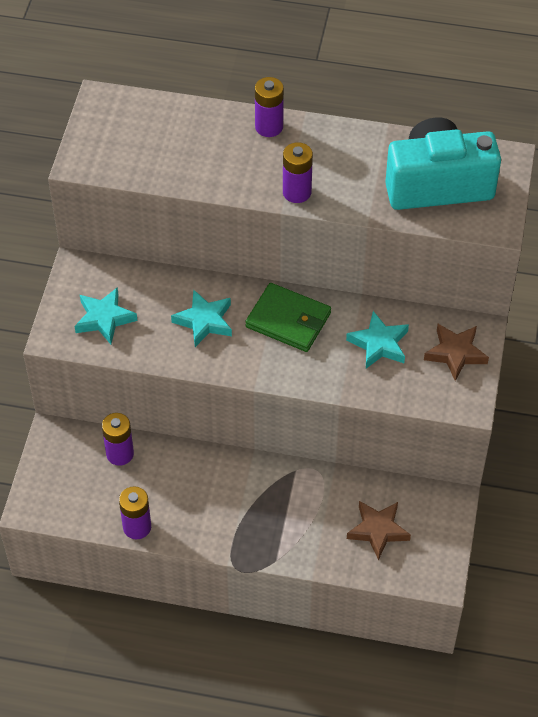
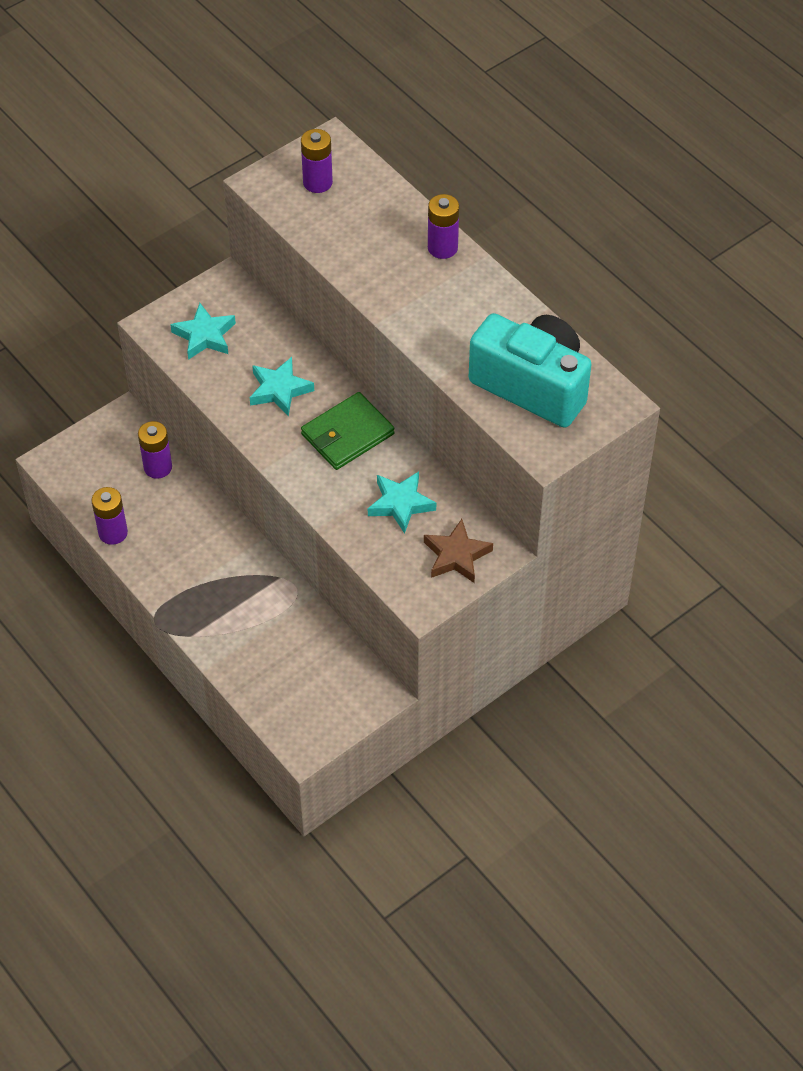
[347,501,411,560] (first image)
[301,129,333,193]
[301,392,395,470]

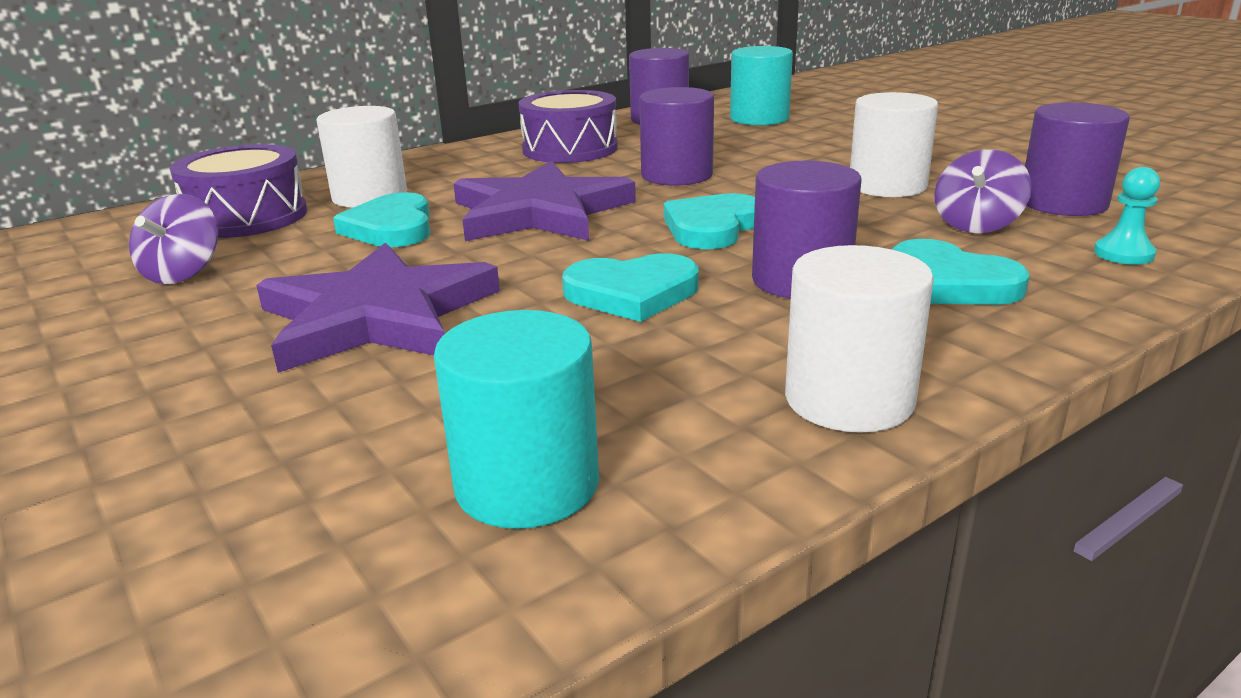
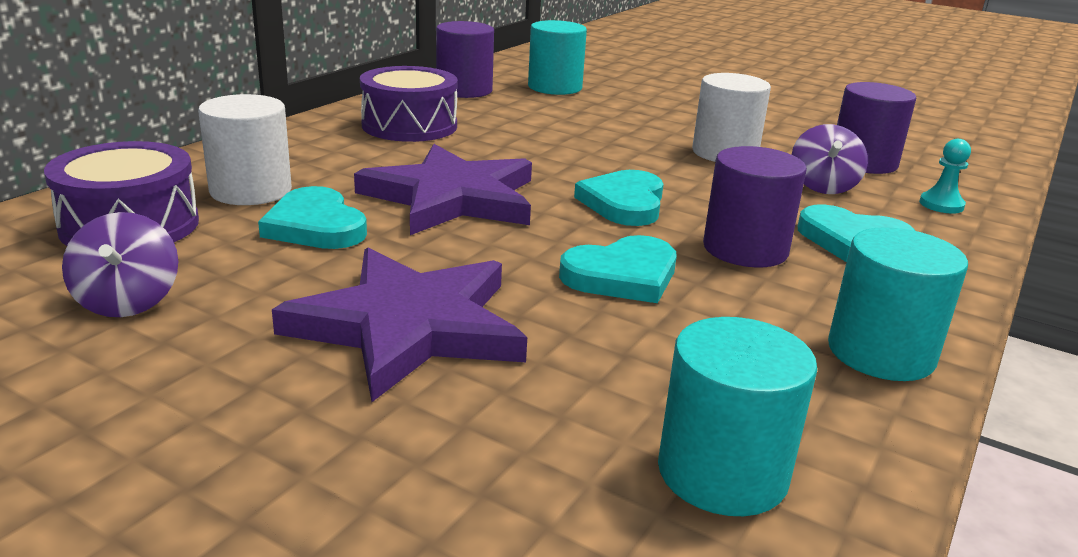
[639,87,714,186] (first image)
[828,227,968,381]

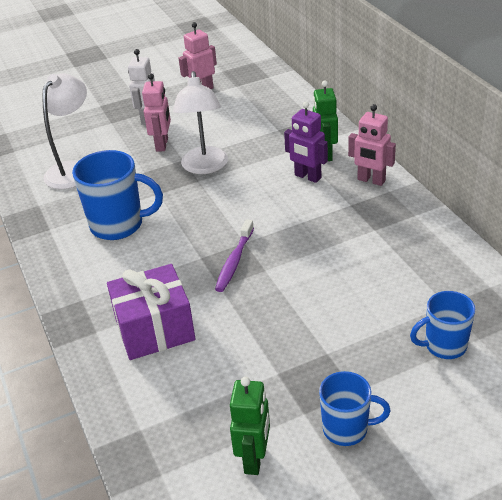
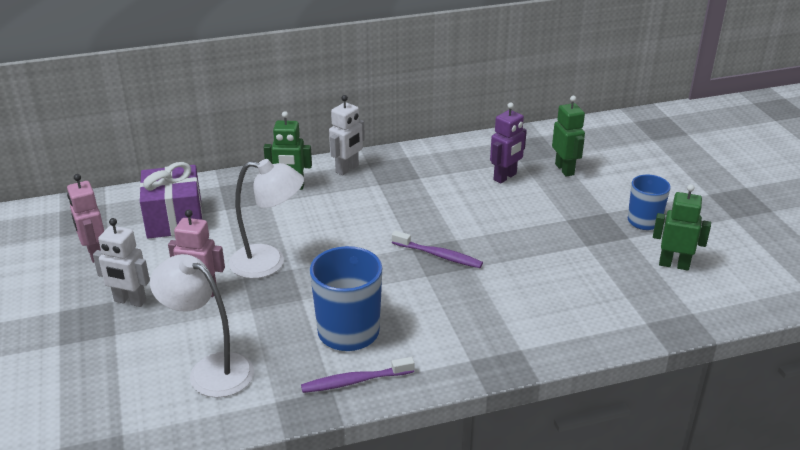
[301,357,414,393]
[140,162,203,238]
[490,102,527,183]
[552,96,585,176]
[329,95,365,175]

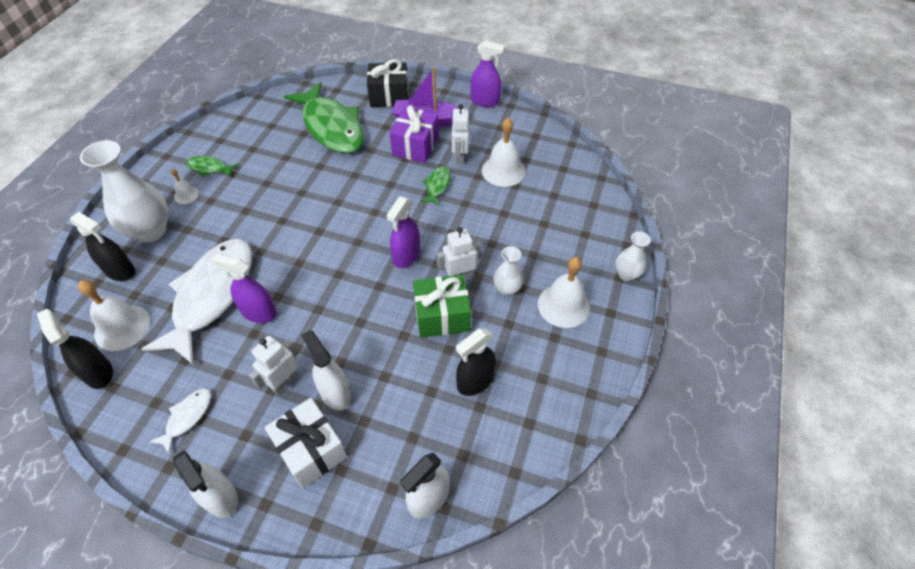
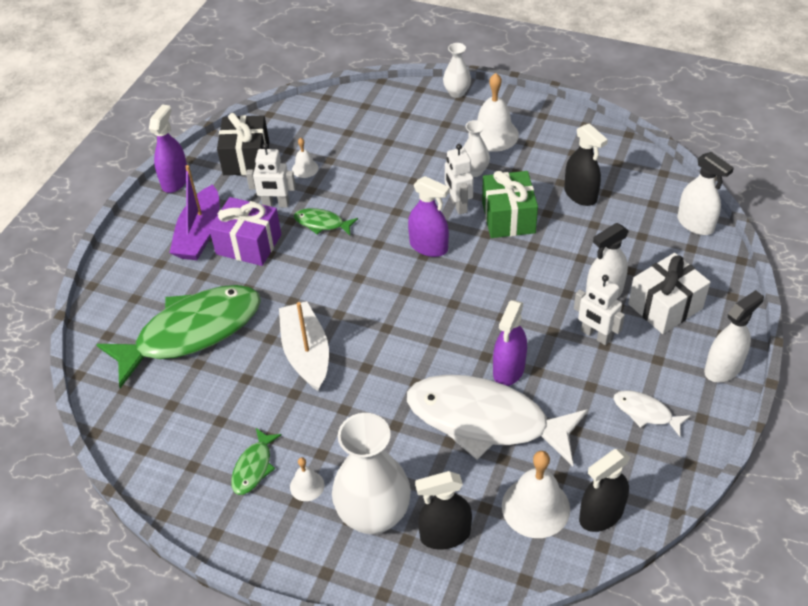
[279,301,329,391]
[217,113,269,175]
[415,471,472,550]
[292,138,319,178]

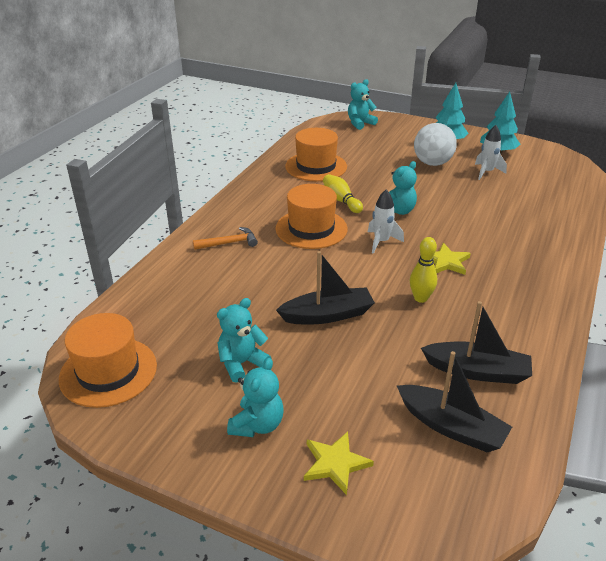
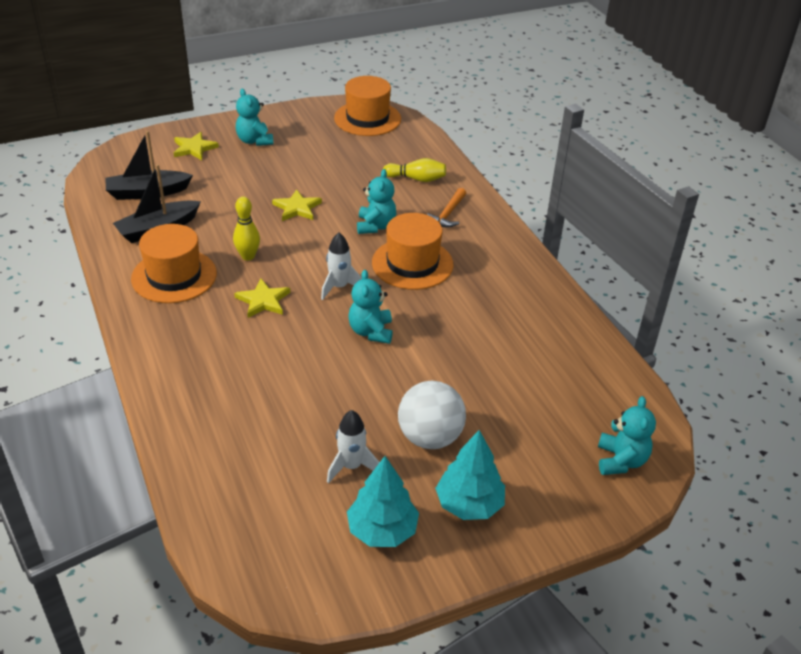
[357,169,396,234]
[131,224,217,303]
[383,158,446,182]
[272,189,322,221]

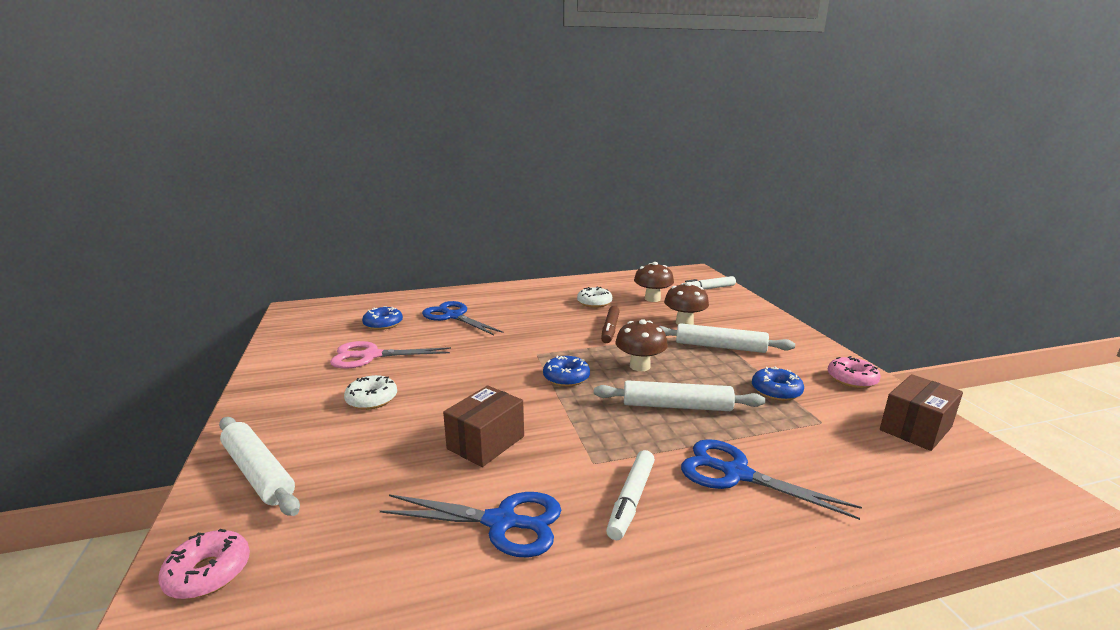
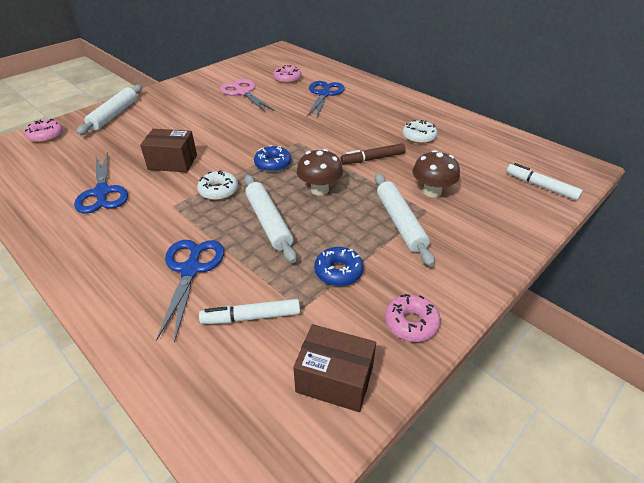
[634,262,674,302] (first image)
[197,170,238,200]
[199,299,300,324]
[273,65,301,83]

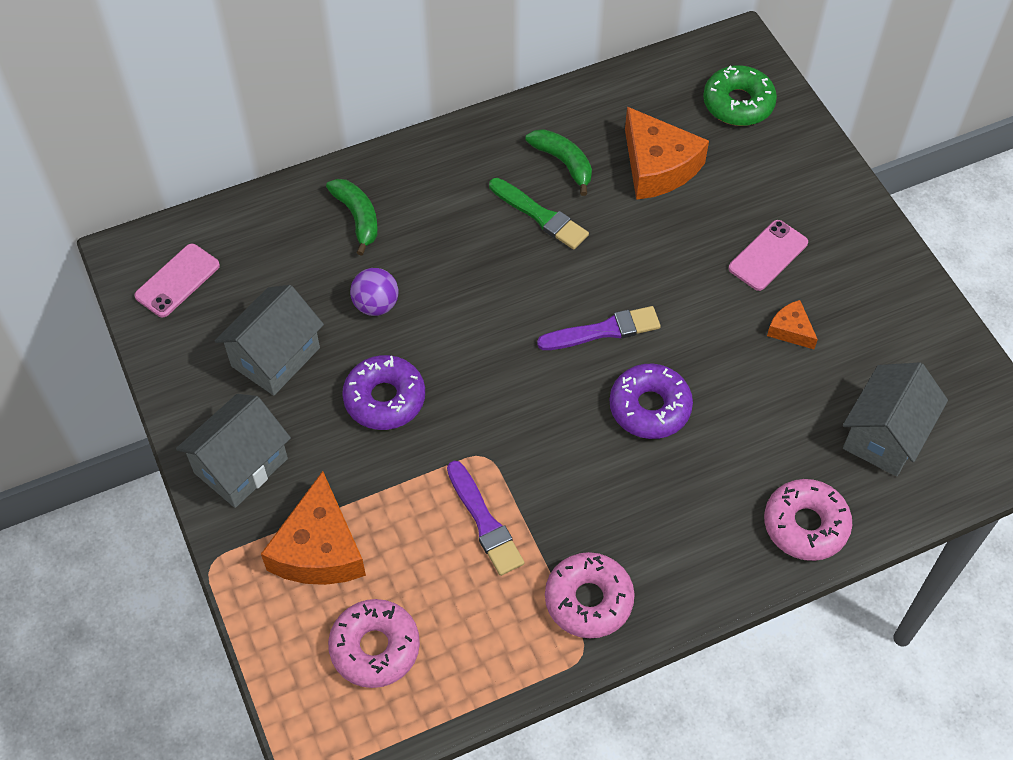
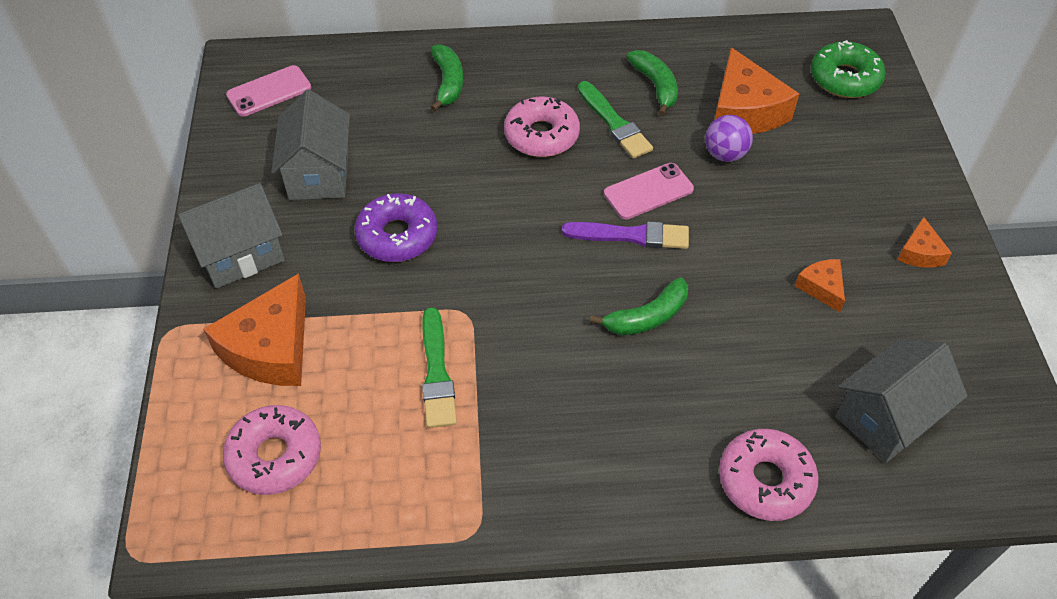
[897,217,952,268]
[705,115,753,162]
[504,97,580,157]
[604,163,694,220]
[590,277,688,335]
[422,307,457,428]
[271,90,350,200]

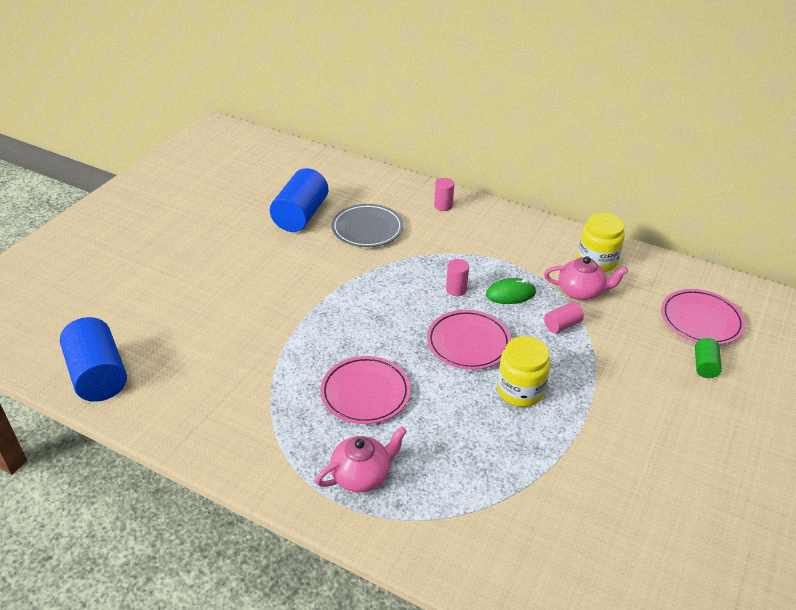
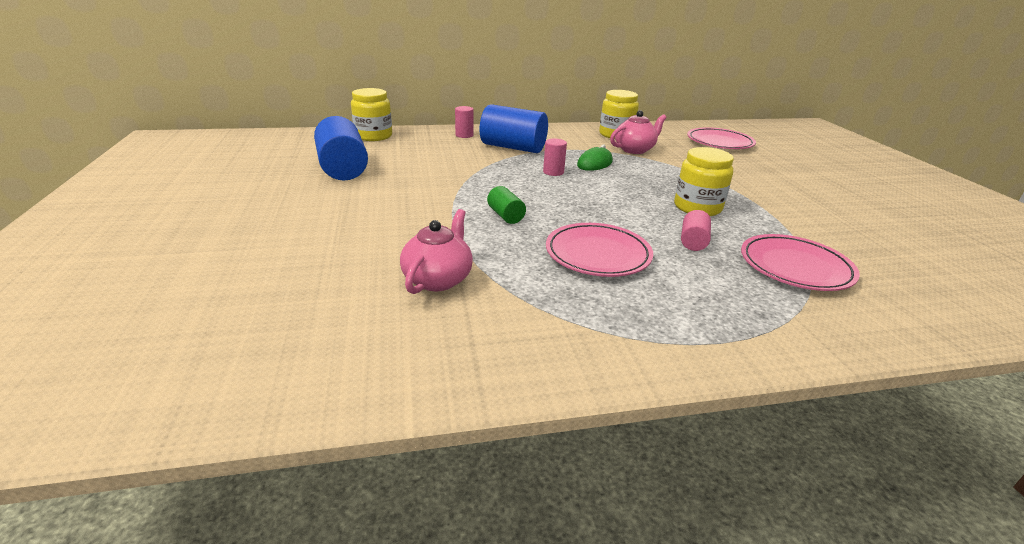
[331,204,403,247] (first image)
[351,88,392,141]
[480,104,548,153]
[400,209,473,294]
[741,234,860,291]
[681,210,711,251]
[487,186,526,224]

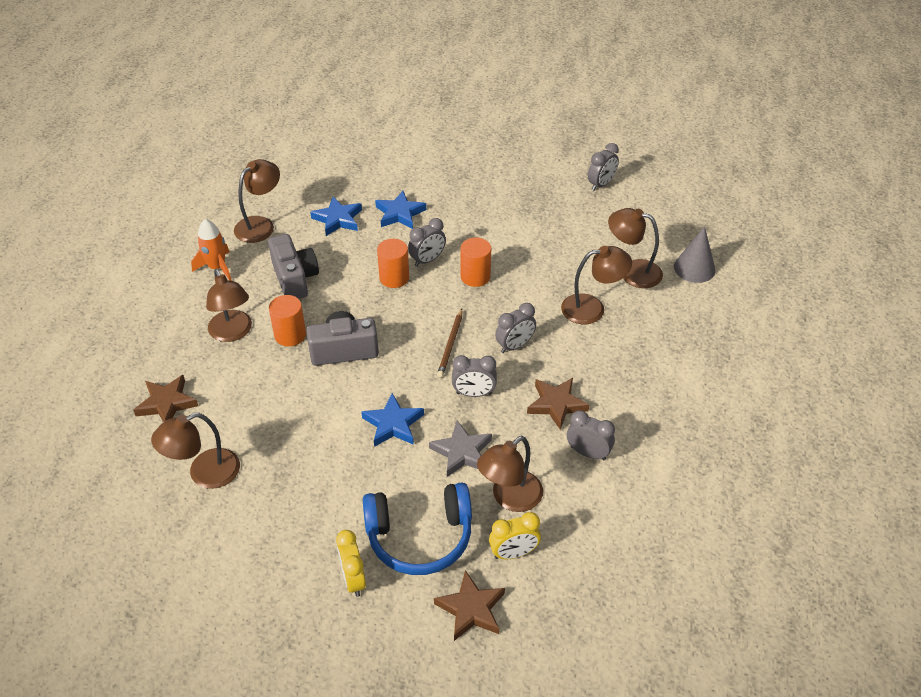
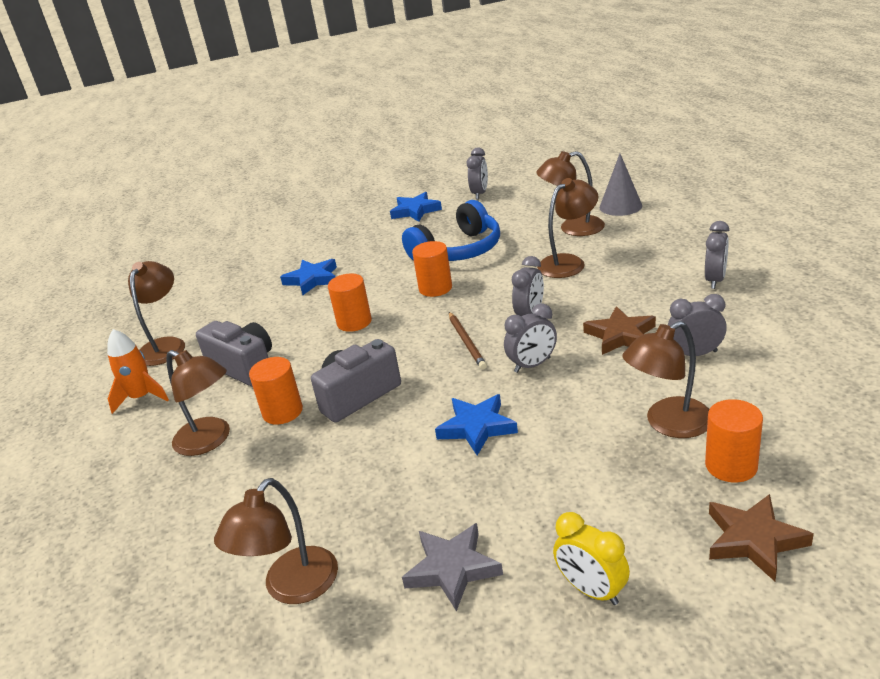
[133,375,198,422] (first image)
[390,192,442,222]
[402,200,500,261]
[705,221,729,289]
[402,523,503,611]
[705,399,763,483]
[622,321,710,438]

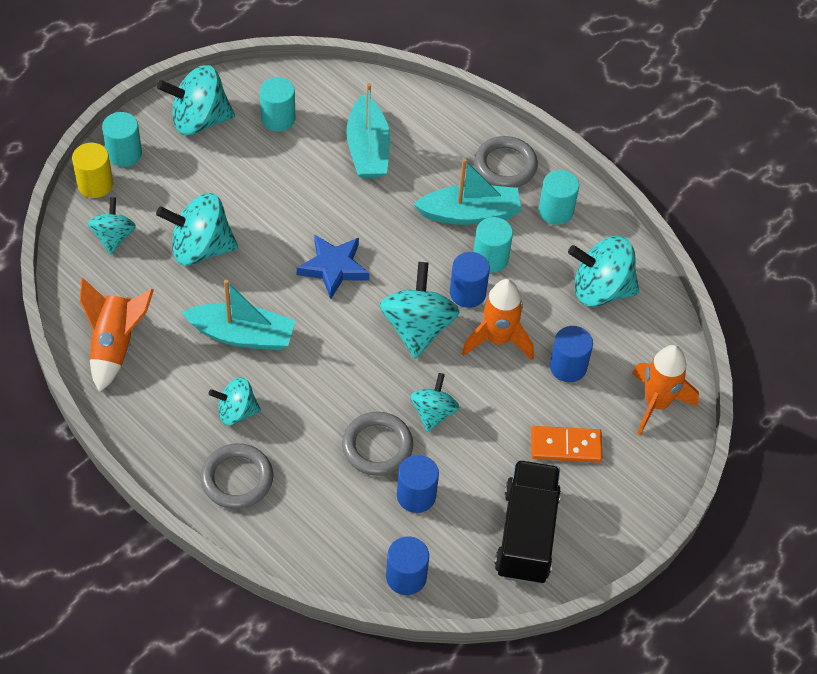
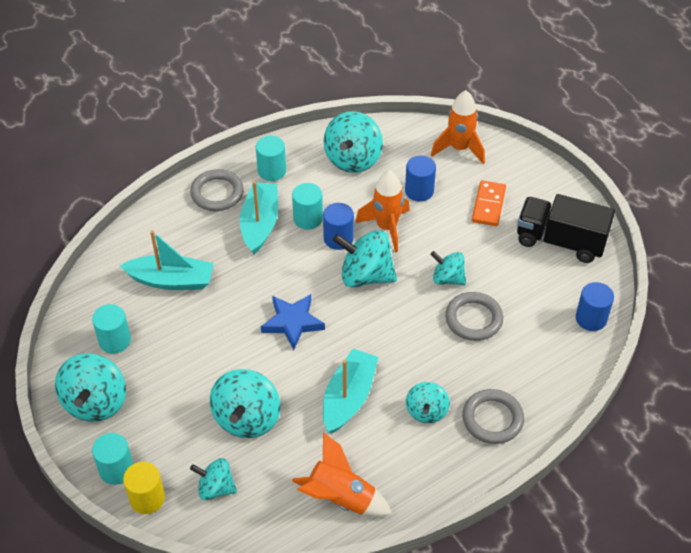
[397,455,439,513] (first image)

